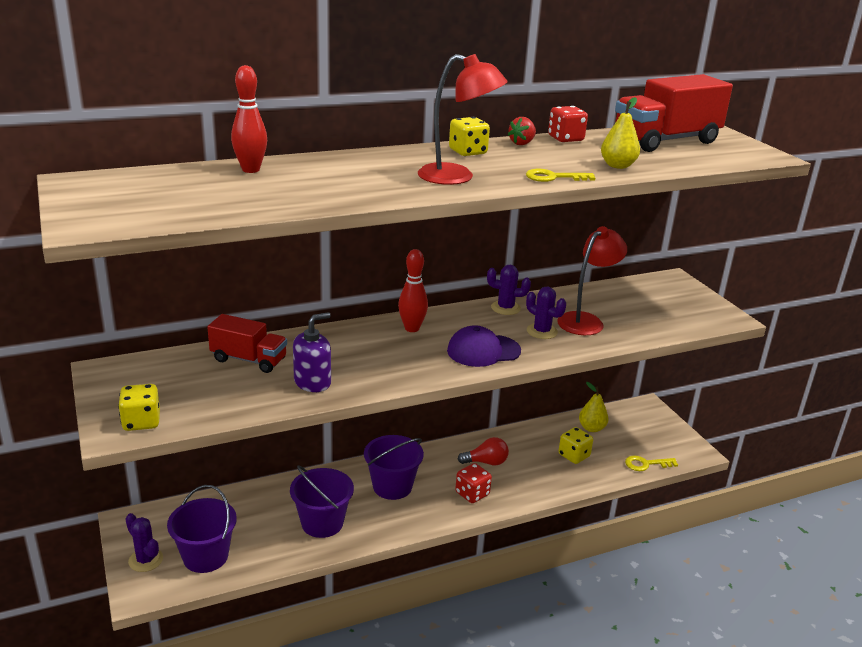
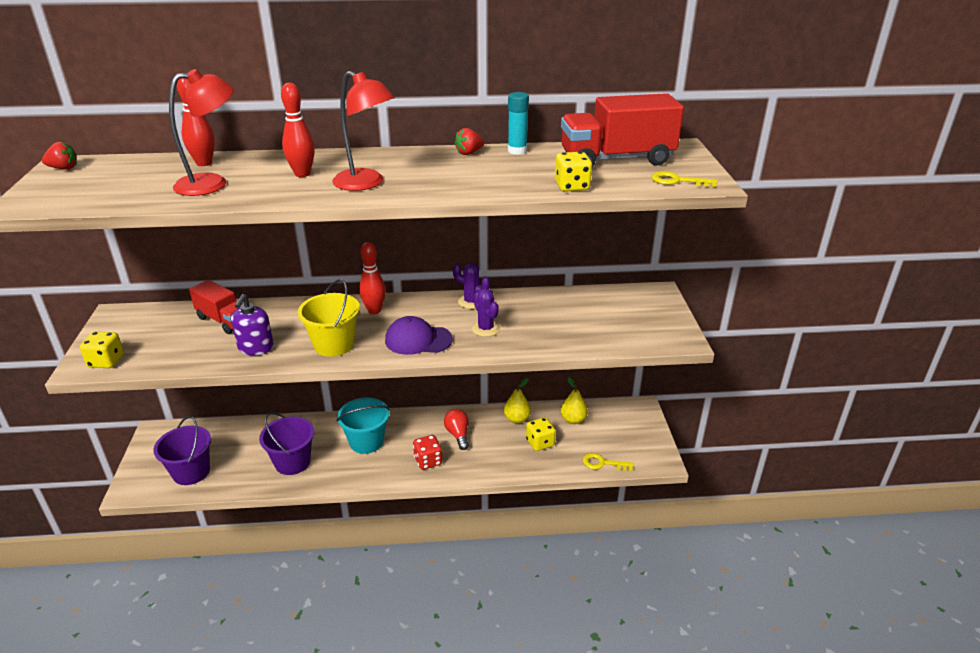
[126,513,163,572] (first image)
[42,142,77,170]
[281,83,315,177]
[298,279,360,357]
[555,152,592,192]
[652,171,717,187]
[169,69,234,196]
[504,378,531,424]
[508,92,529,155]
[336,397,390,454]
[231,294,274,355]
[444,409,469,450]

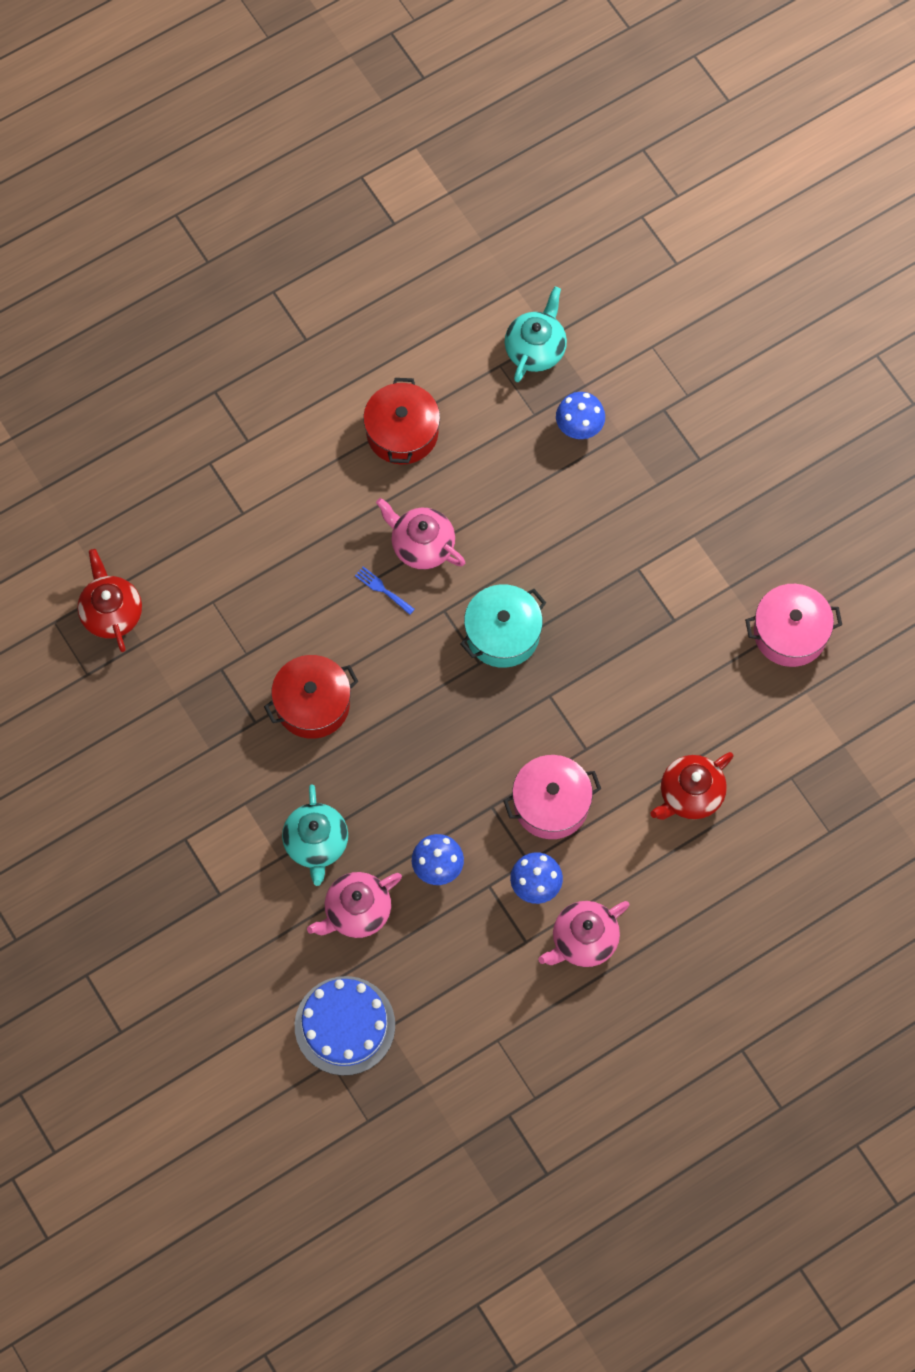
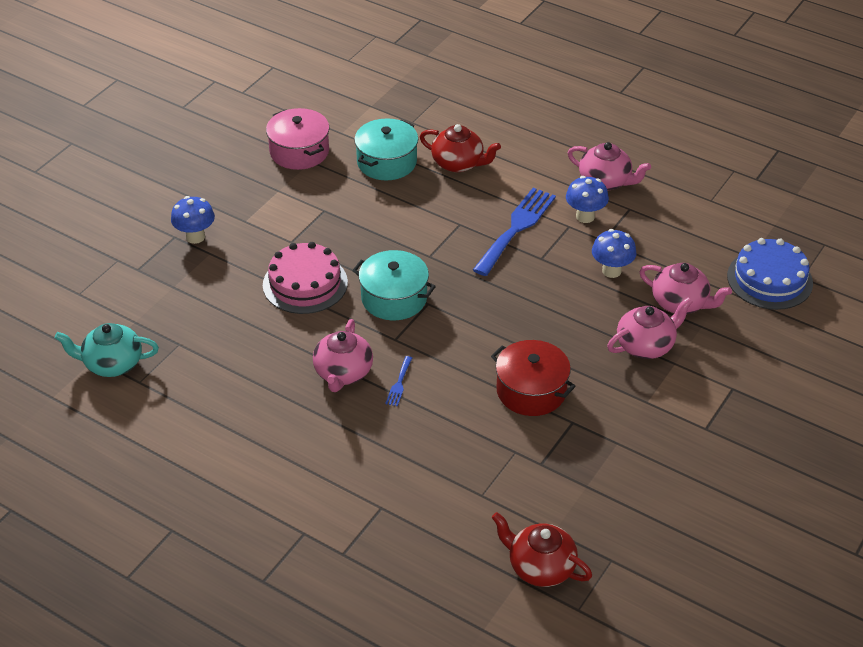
[363,378,440,465] (first image)
[263,242,348,314]
[354,118,418,180]
[171,196,215,244]
[473,188,556,276]
[607,297,692,359]
[492,512,592,587]

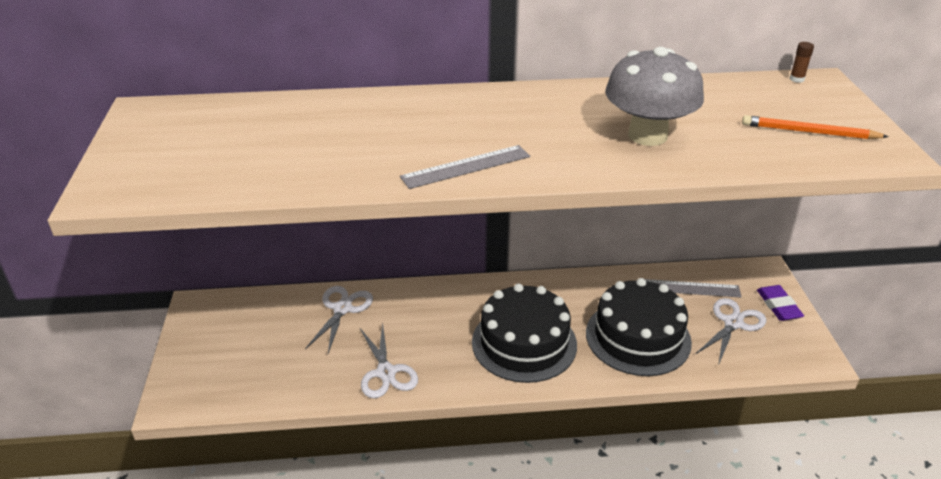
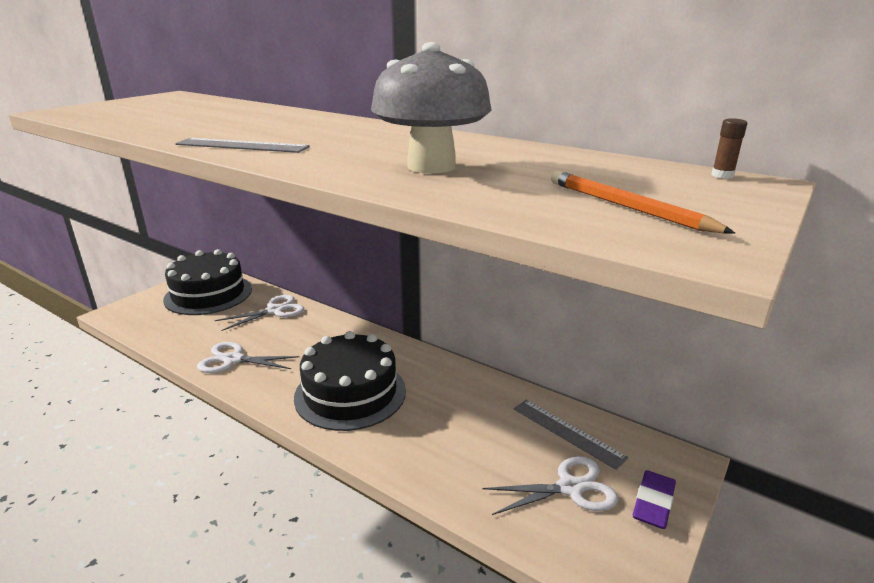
[163,249,252,315]
[197,342,299,373]

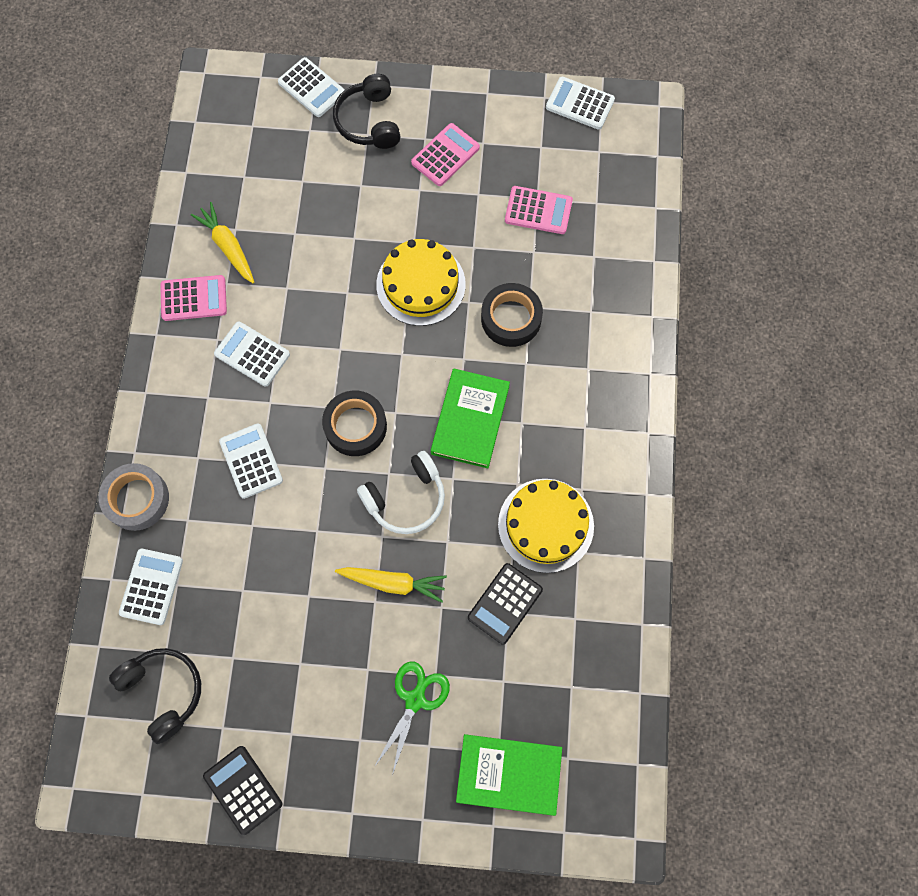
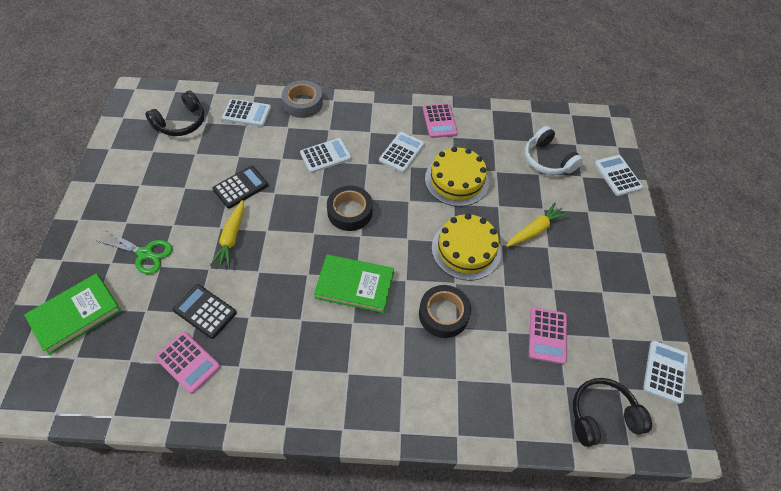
[506,202,568,247]
[212,166,268,208]
[573,378,652,447]
[525,126,583,175]
[155,332,220,394]
[425,147,489,207]
[595,155,643,196]
[24,273,121,355]

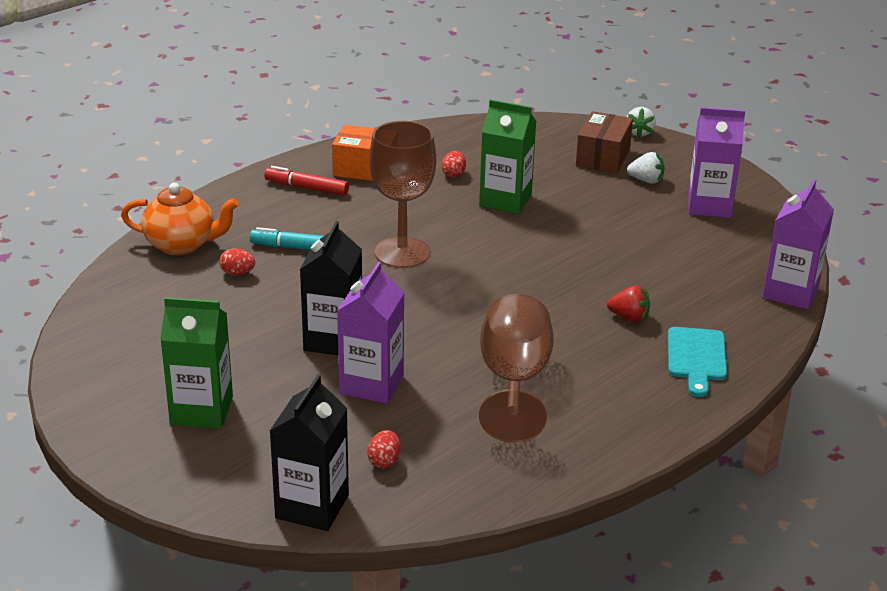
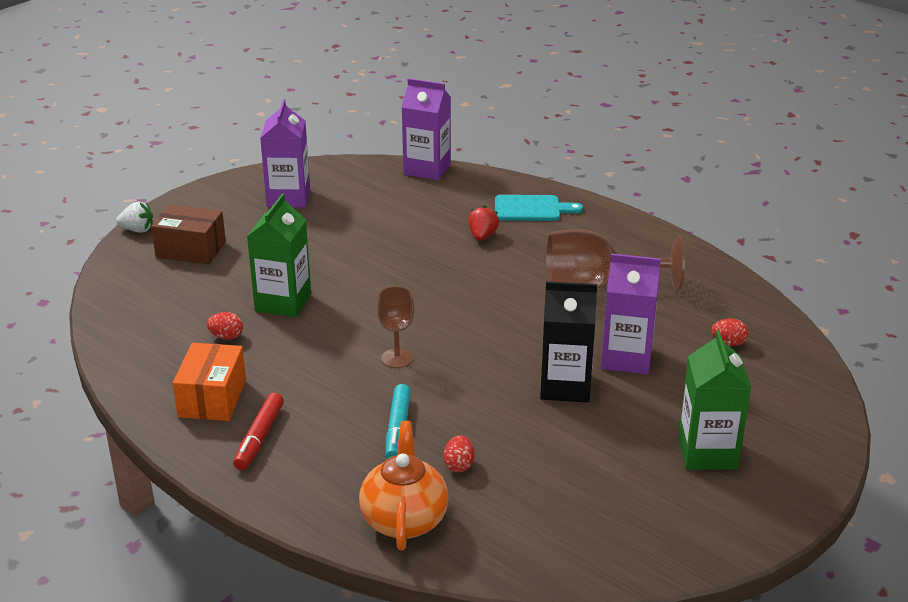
[270,374,349,531] (first image)
[627,152,664,184] (first image)
[377,286,415,368]

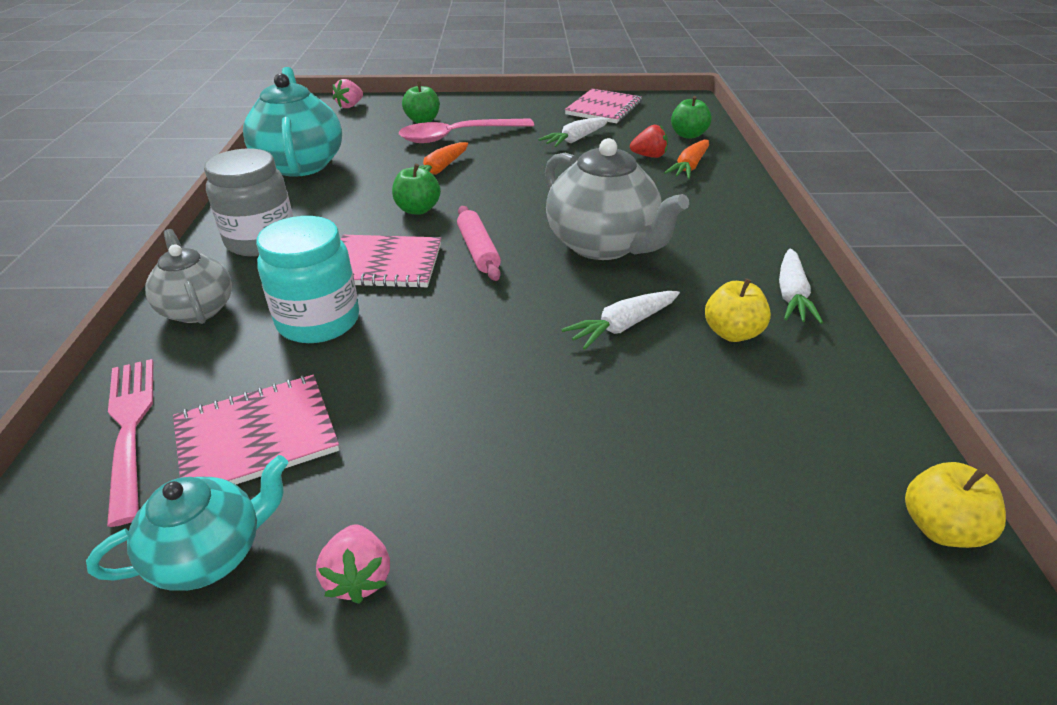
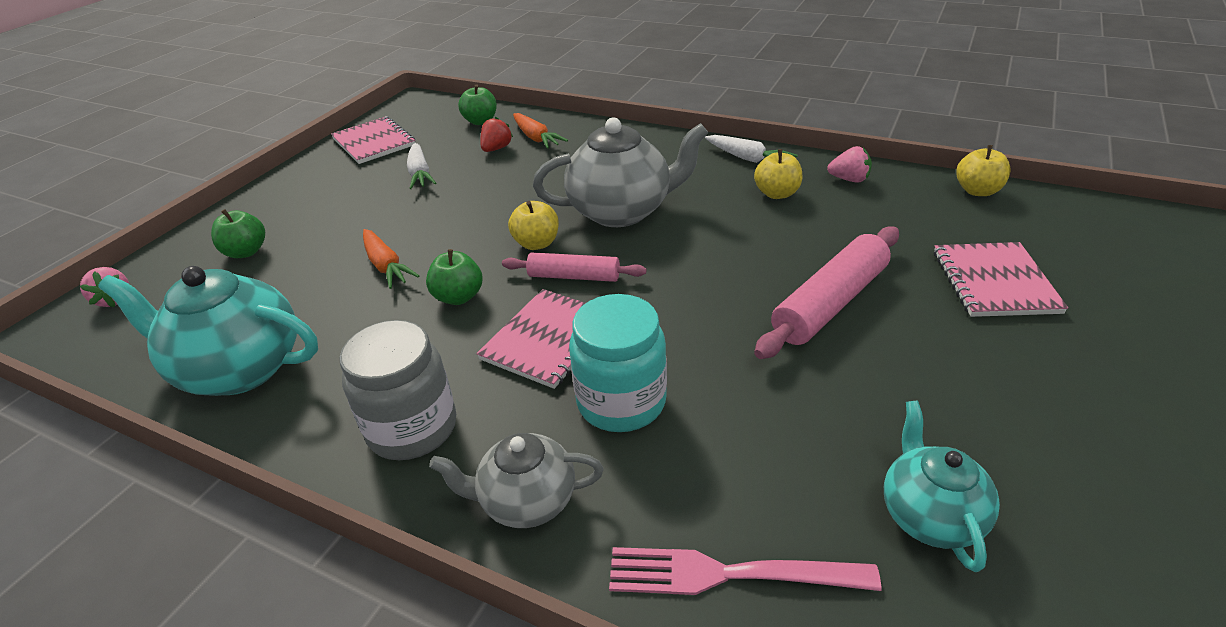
[399,118,534,143] (first image)
[561,291,680,350] (first image)
[508,201,559,250]
[754,226,899,359]
[934,242,1068,317]
[827,146,872,183]

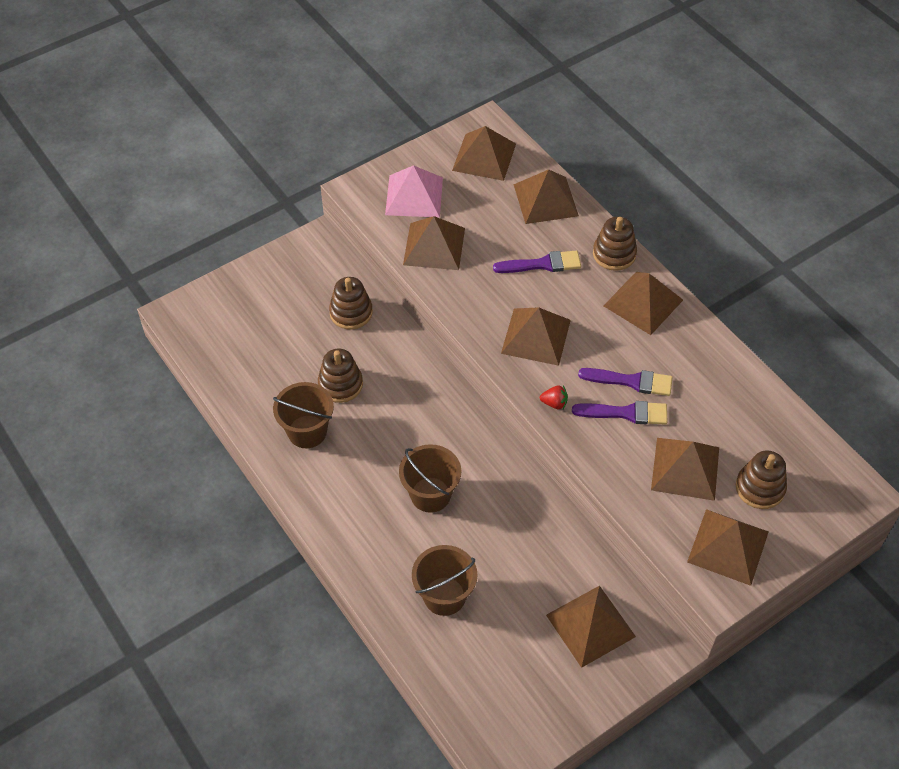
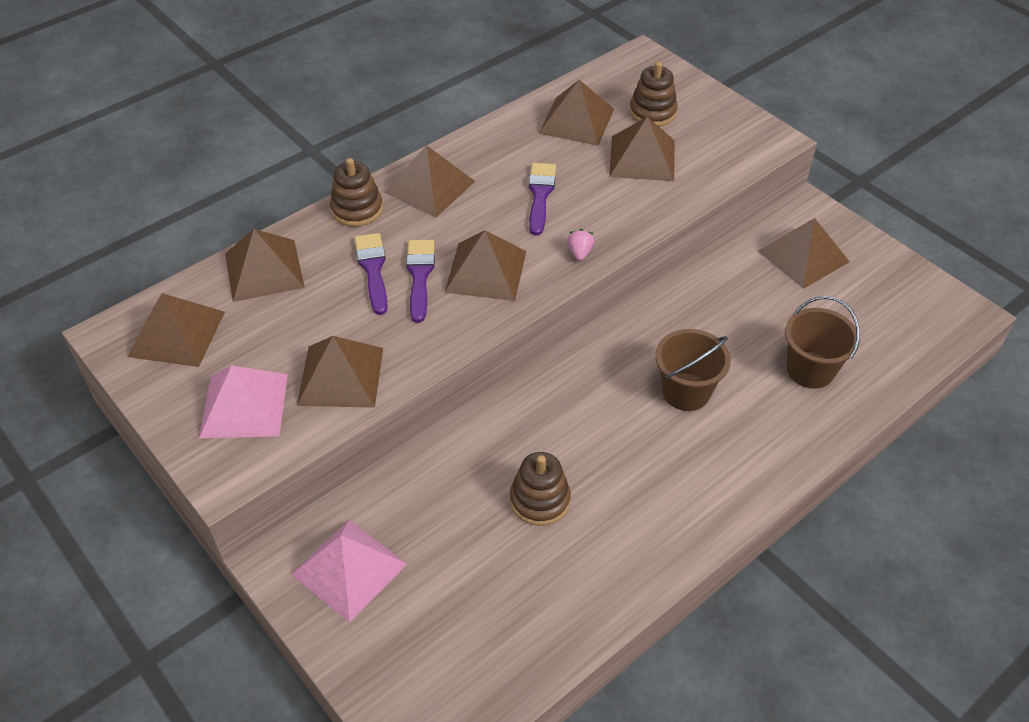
[273,382,334,448] (first image)
[329,277,373,329] (first image)
[291,520,407,622]
[406,240,435,323]
[538,80,614,146]
[567,229,594,261]

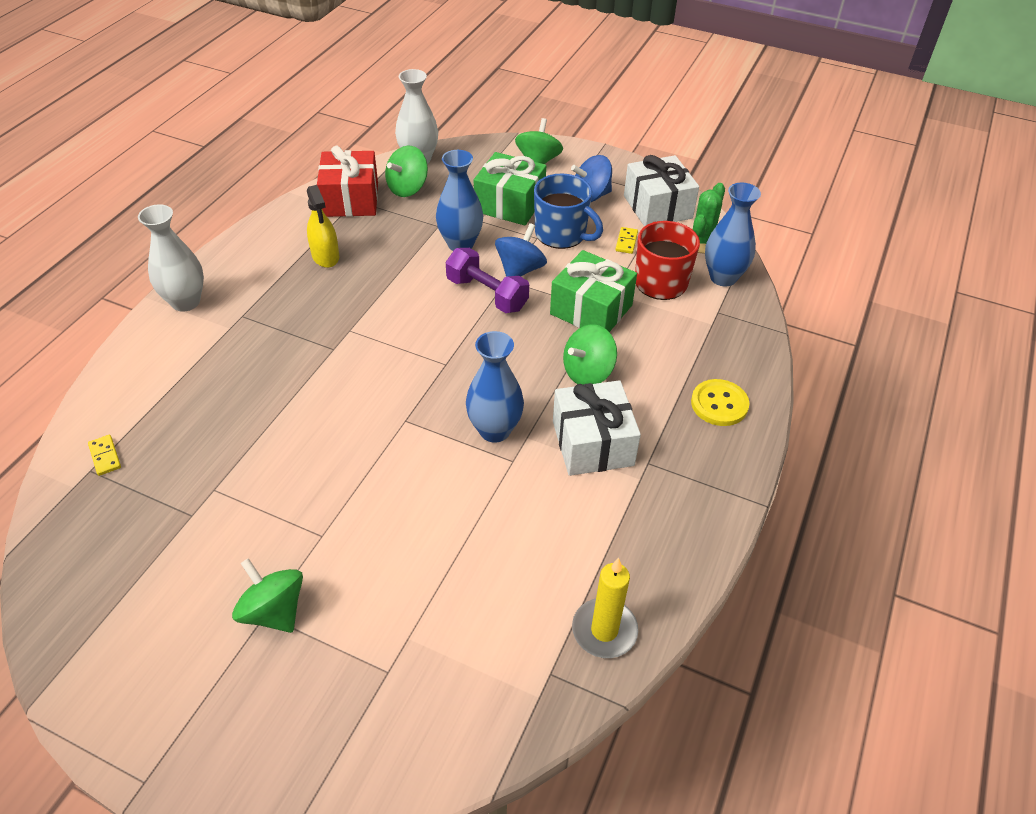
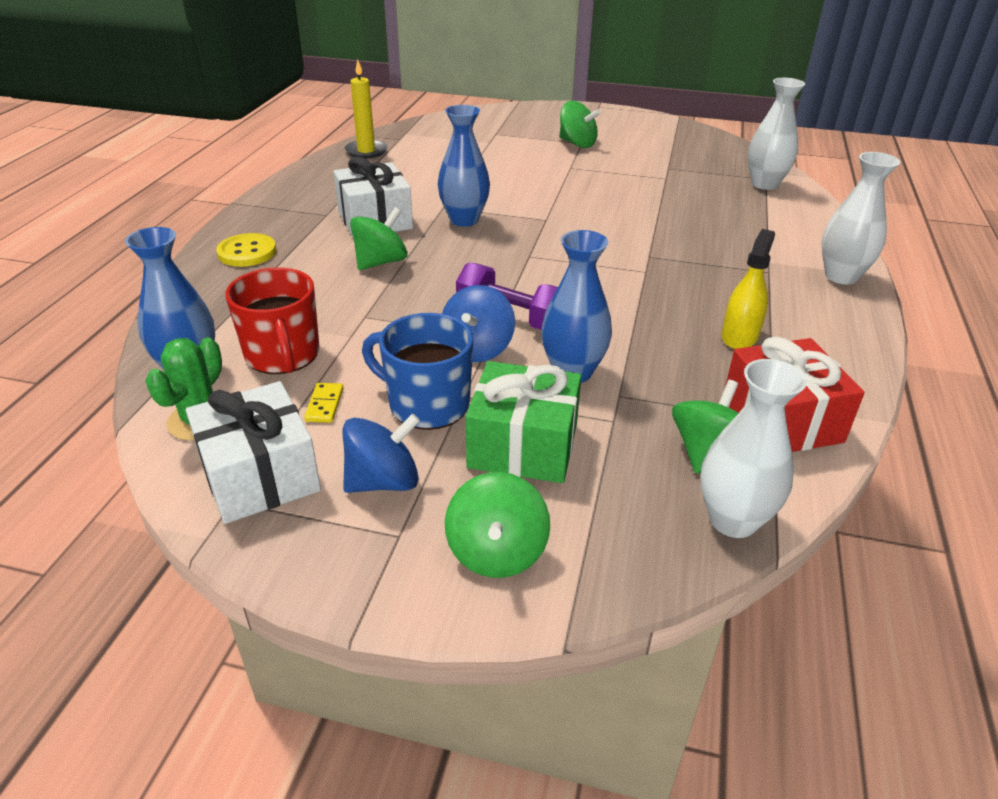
[550,250,637,332] (first image)
[748,78,805,190]
[722,229,775,349]

